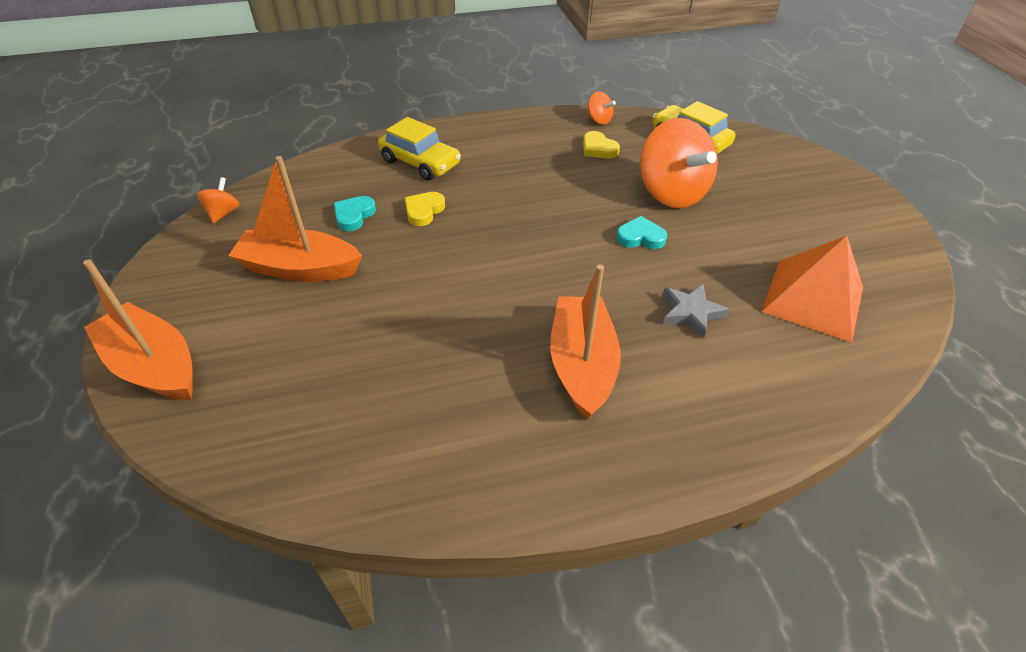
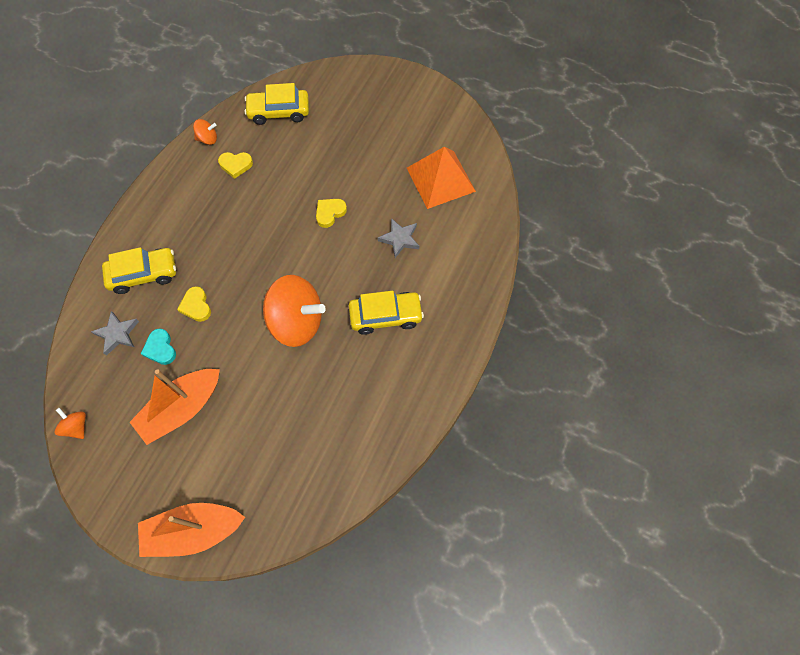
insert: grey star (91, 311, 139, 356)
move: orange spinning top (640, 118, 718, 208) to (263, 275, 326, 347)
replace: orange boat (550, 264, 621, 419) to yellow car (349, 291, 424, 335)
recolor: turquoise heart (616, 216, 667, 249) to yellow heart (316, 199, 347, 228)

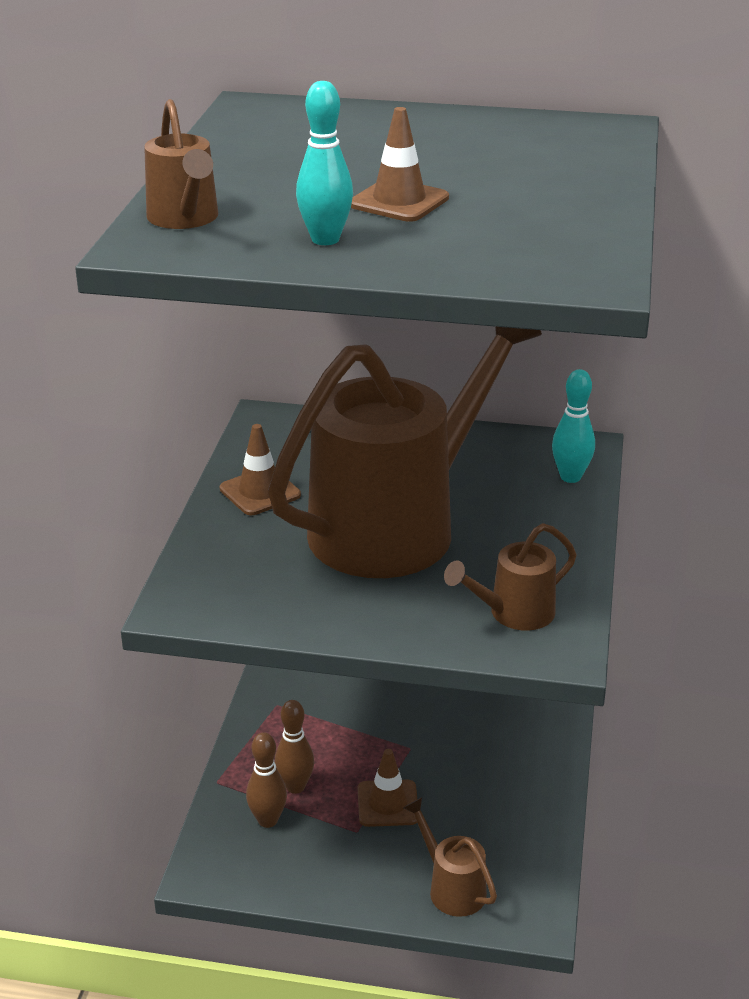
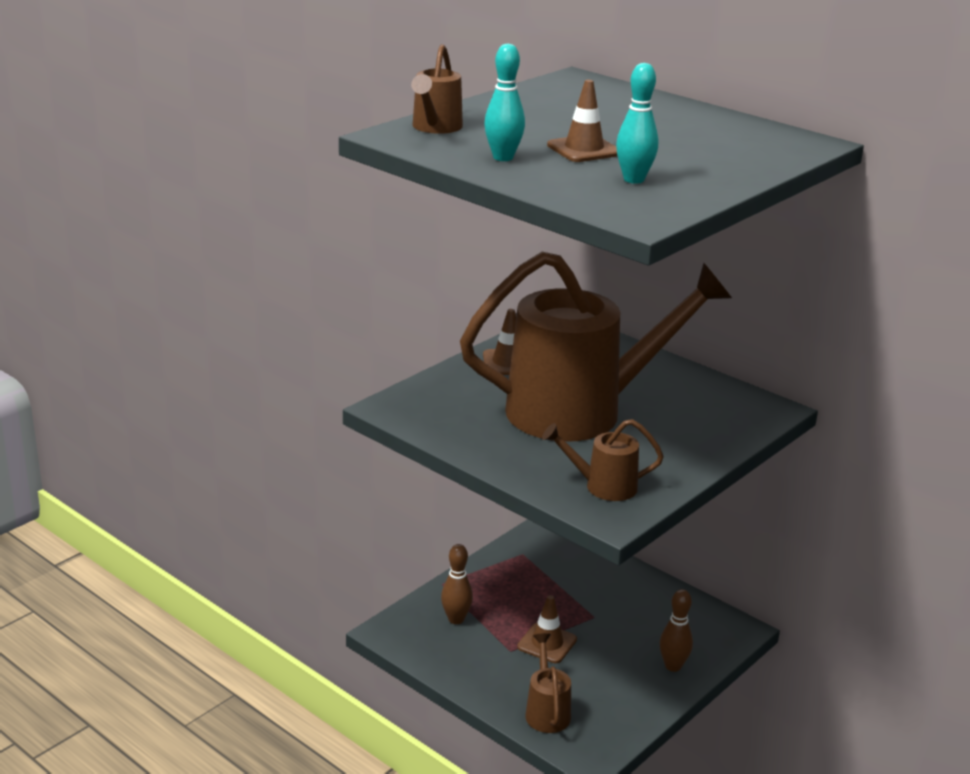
move: brown bowling pin (275, 700, 314, 794) to (660, 589, 693, 672); turquoise bowling pin (552, 369, 595, 483) to (616, 63, 658, 184)

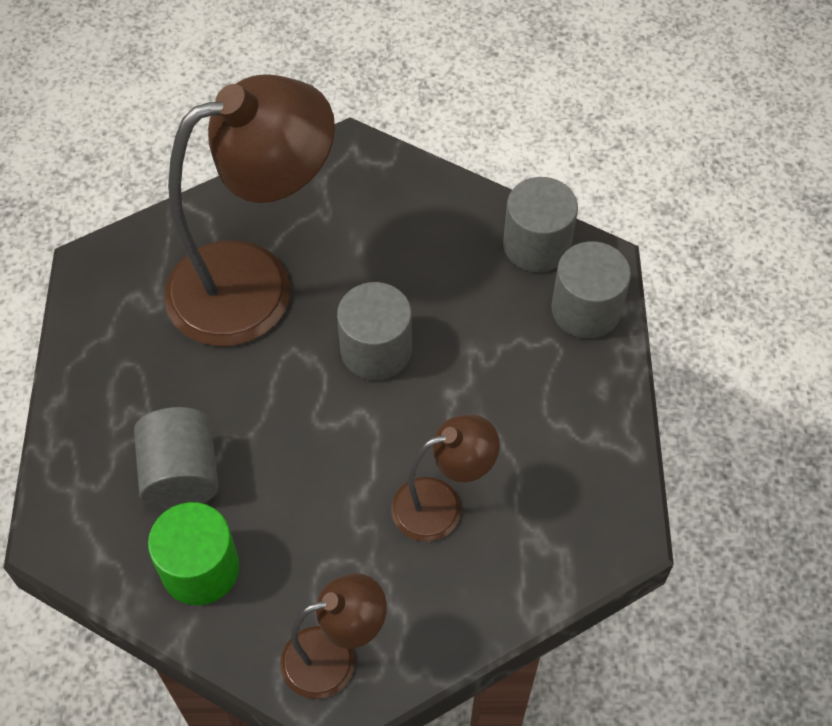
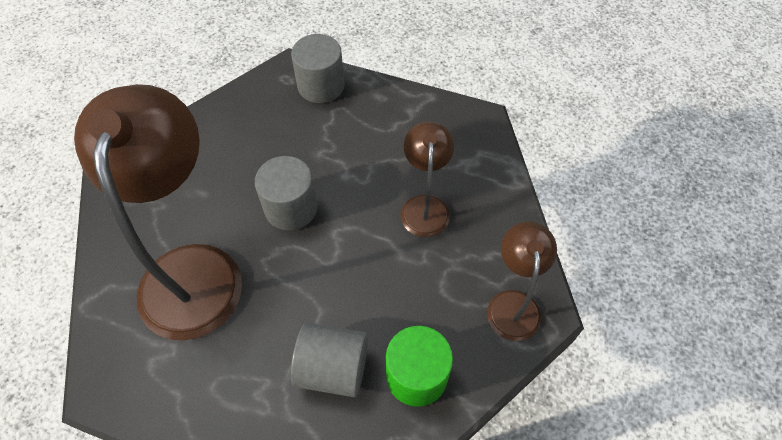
delete: grey cylinder (503, 177, 578, 272)

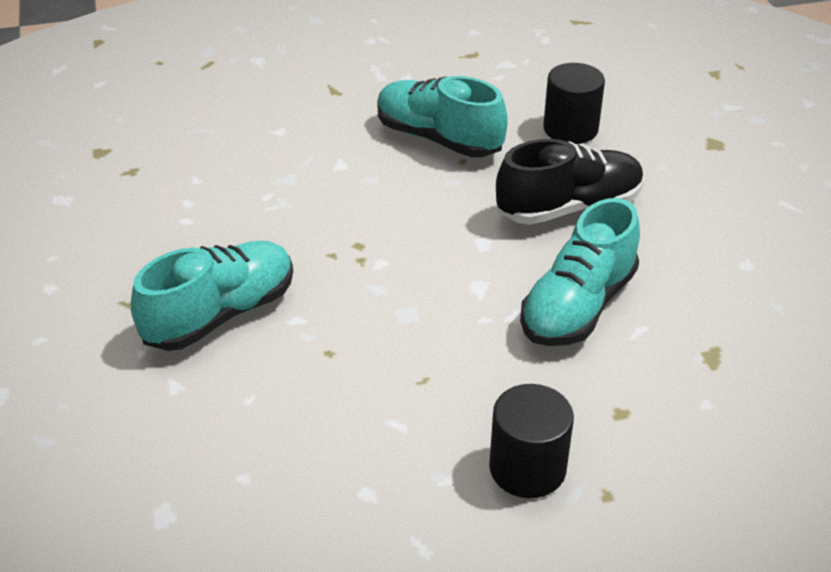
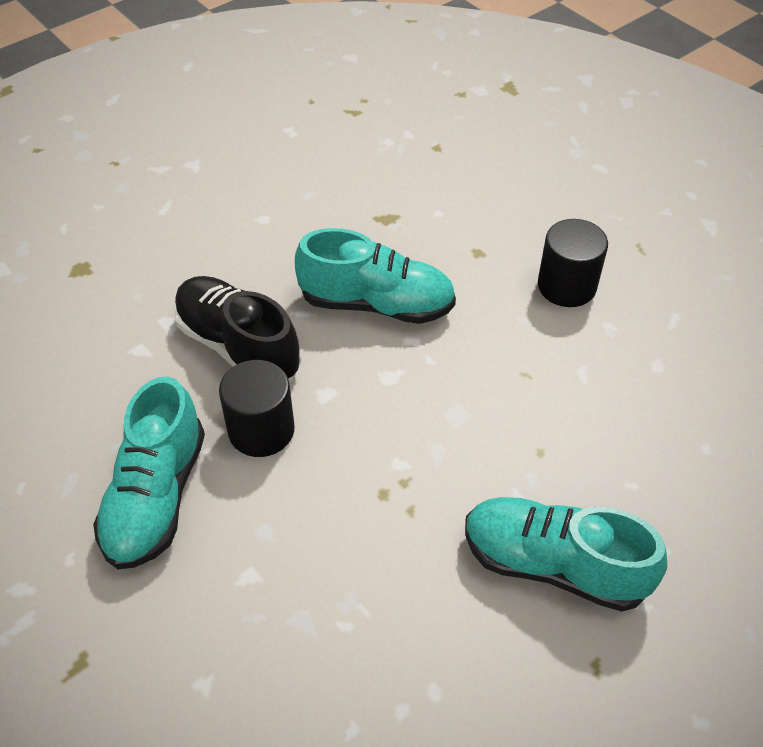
move: black cylinder (543, 63, 605, 144) to (219, 360, 295, 457)

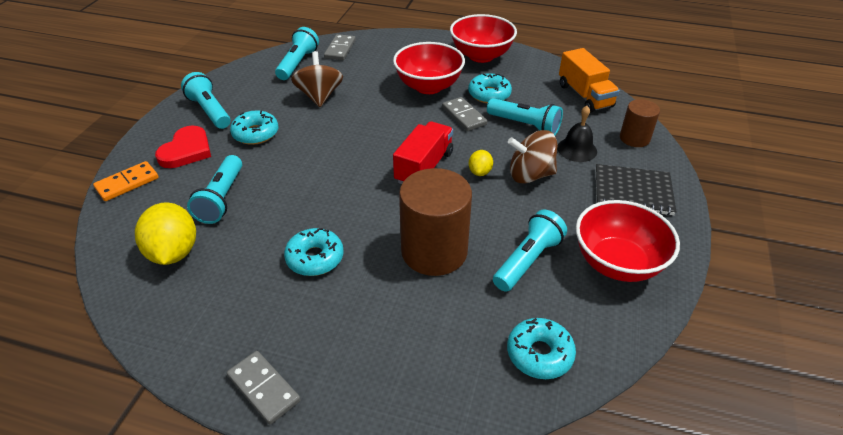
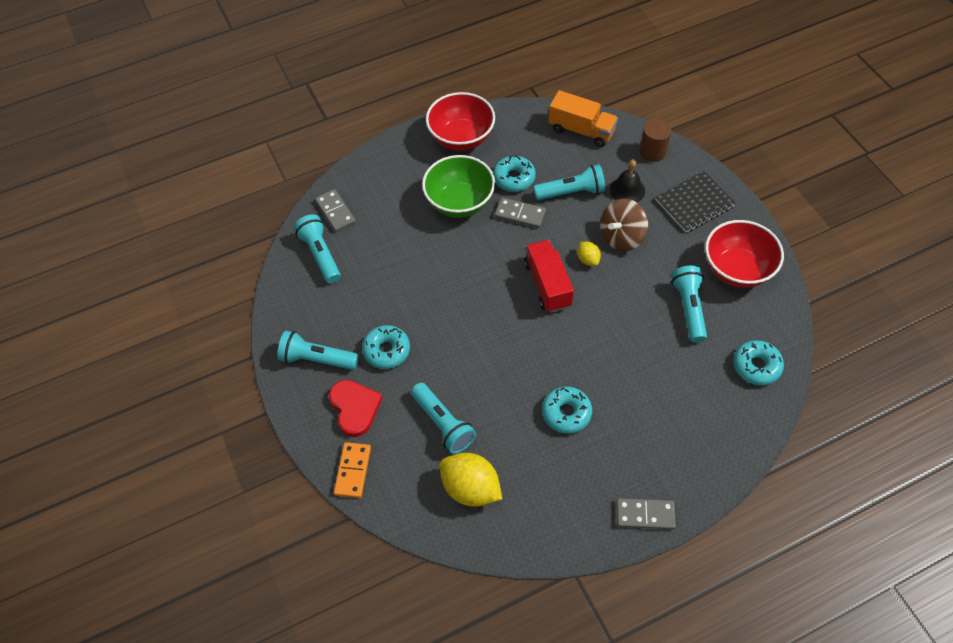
delete: brown spinning top (291, 51, 343, 107); brown cylinder (399, 168, 472, 276)
recolor: red bowl (393, 42, 465, 94) to green bowl (422, 155, 495, 218)

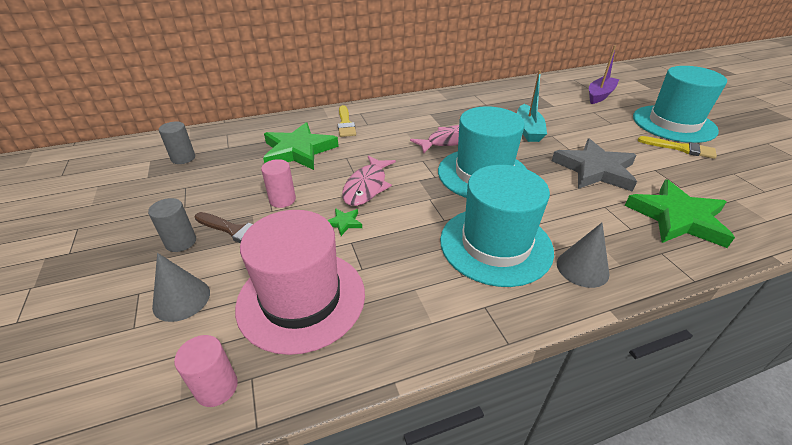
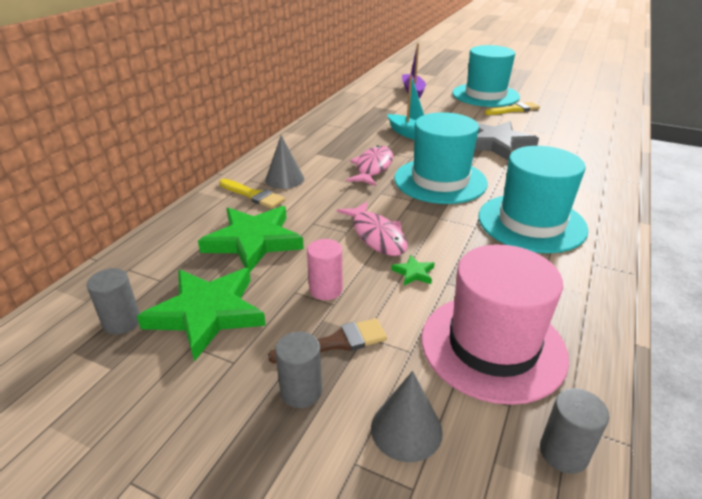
move: grey cone (557, 223, 609, 288) to (265, 135, 304, 189); green star (625, 179, 735, 248) to (137, 268, 266, 362)
recolor: pink cylinder (174, 335, 238, 407) to grey cylinder (540, 388, 609, 474)

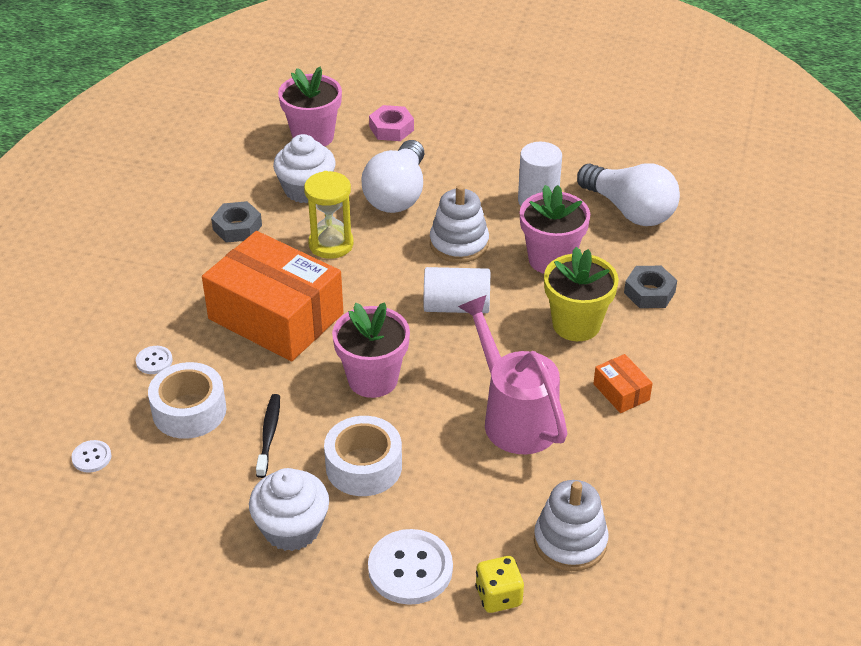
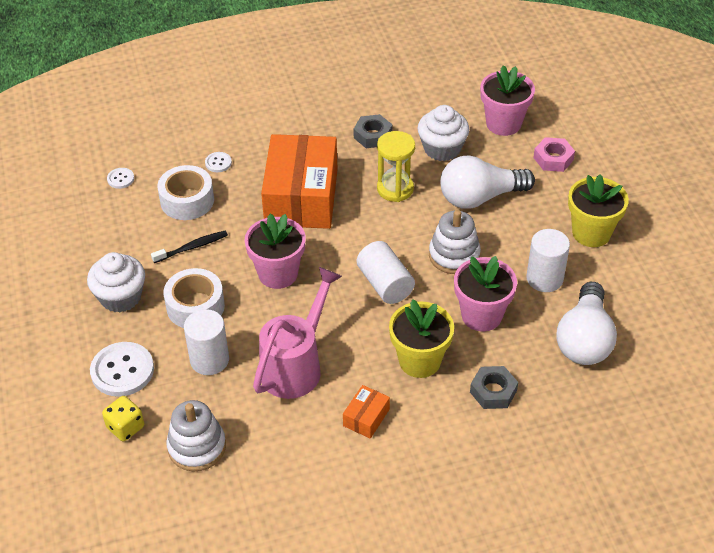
insert: white cylinder (184, 309, 229, 375); yellow flower pot (568, 174, 629, 247)

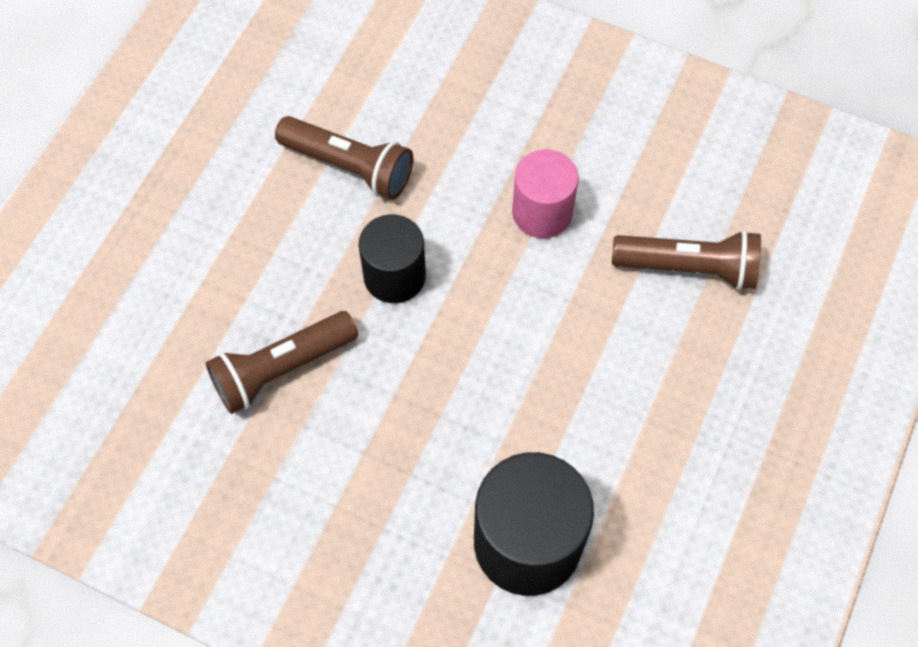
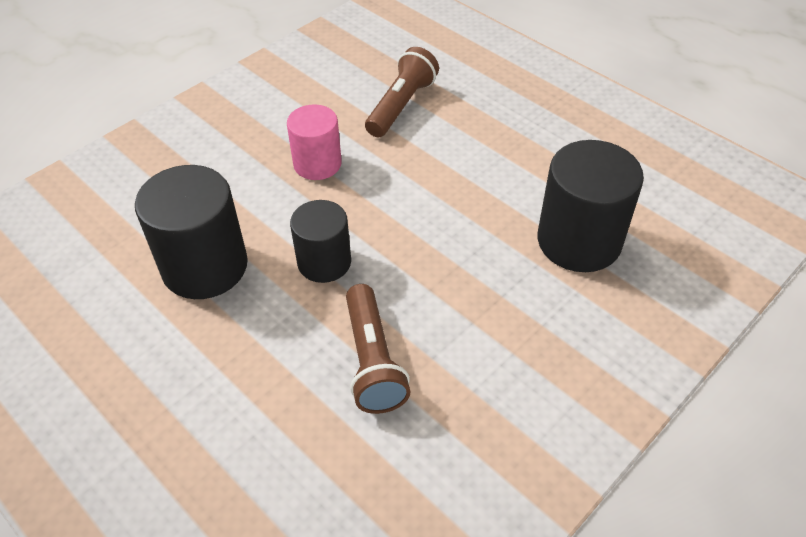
replace: brown flashlight (275, 116, 413, 200) to black cylinder (135, 165, 248, 299)

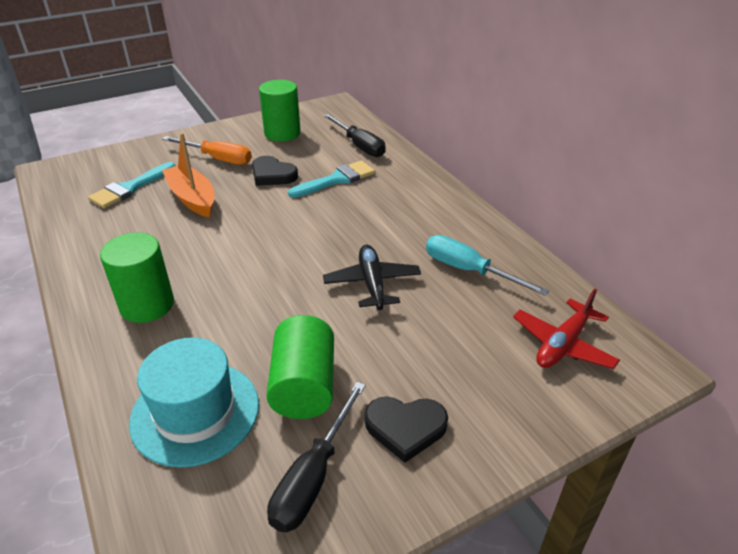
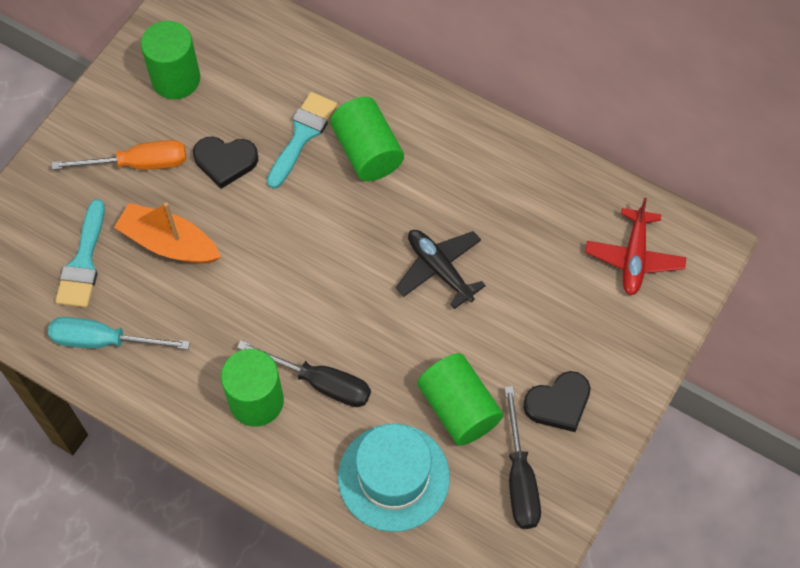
insert: green cylinder (330, 97, 404, 181)
move: black screwdriver (323, 114, 386, 157) to (237, 340, 371, 407); turquoise screwdriver (426, 235, 549, 296) to (48, 317, 190, 350)

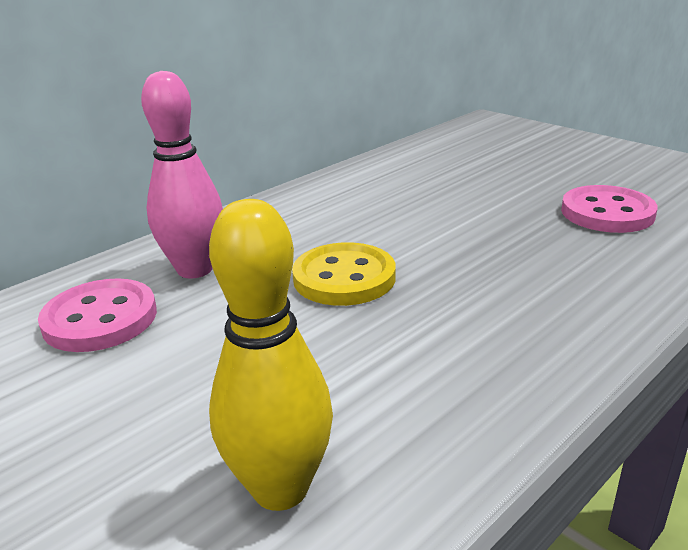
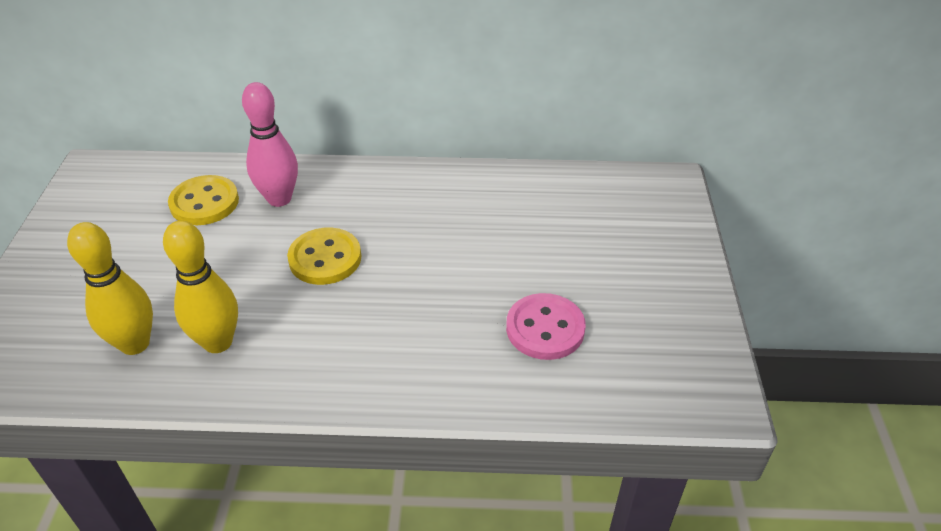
insert: yellow bowling pin (163, 221, 238, 353)
recolor: pink button (38, 278, 157, 352) to yellow button (168, 175, 239, 225)

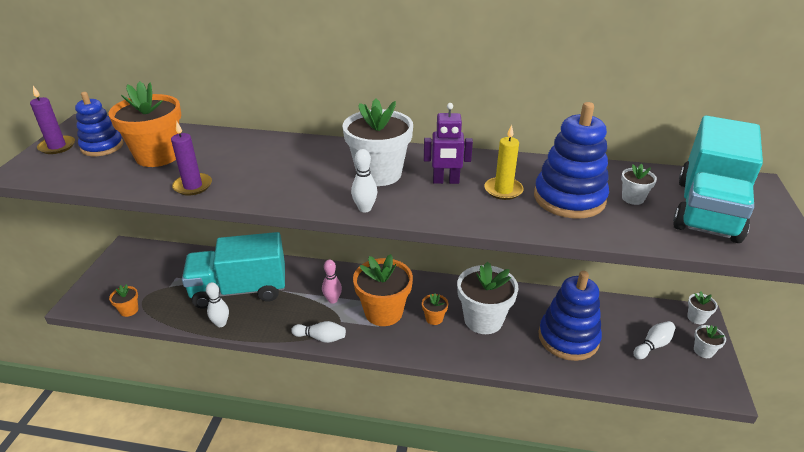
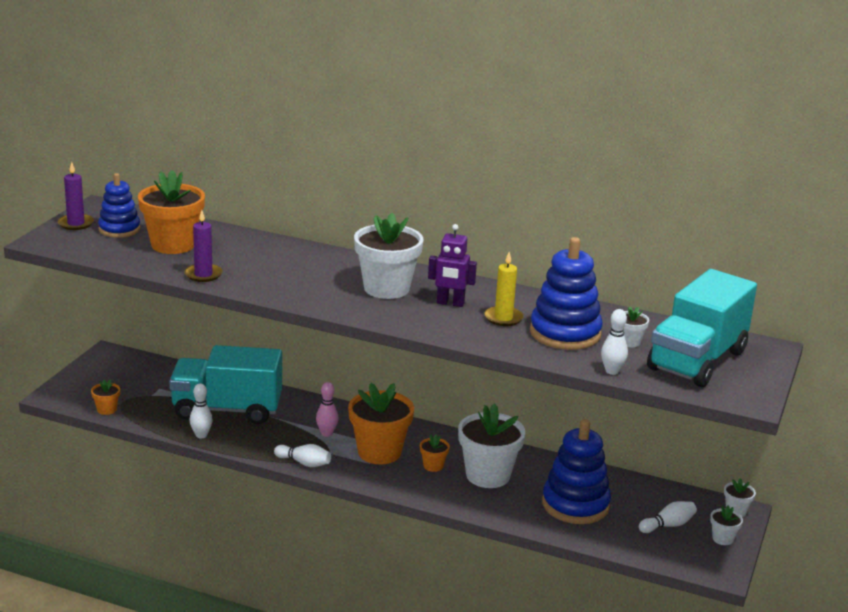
move: white bowling pin (351, 149, 377, 212) to (601, 309, 628, 375)

